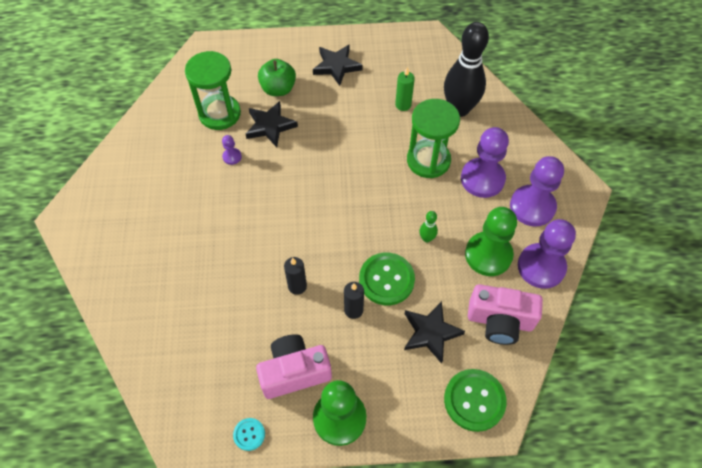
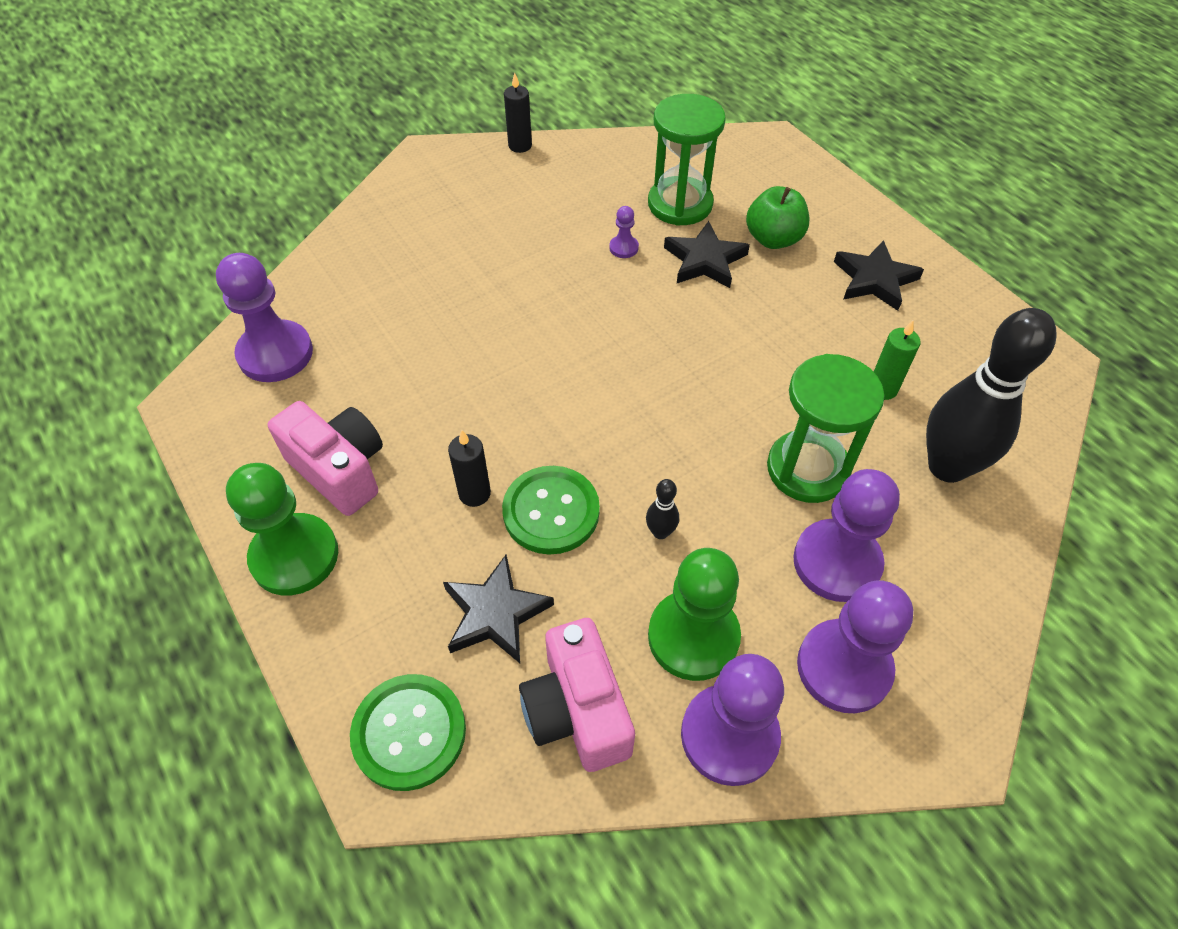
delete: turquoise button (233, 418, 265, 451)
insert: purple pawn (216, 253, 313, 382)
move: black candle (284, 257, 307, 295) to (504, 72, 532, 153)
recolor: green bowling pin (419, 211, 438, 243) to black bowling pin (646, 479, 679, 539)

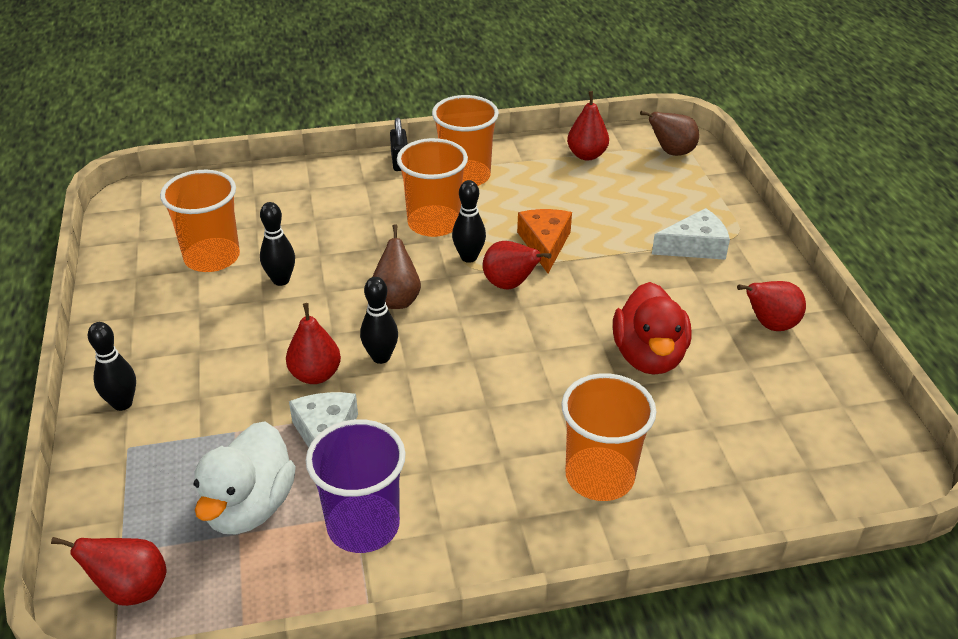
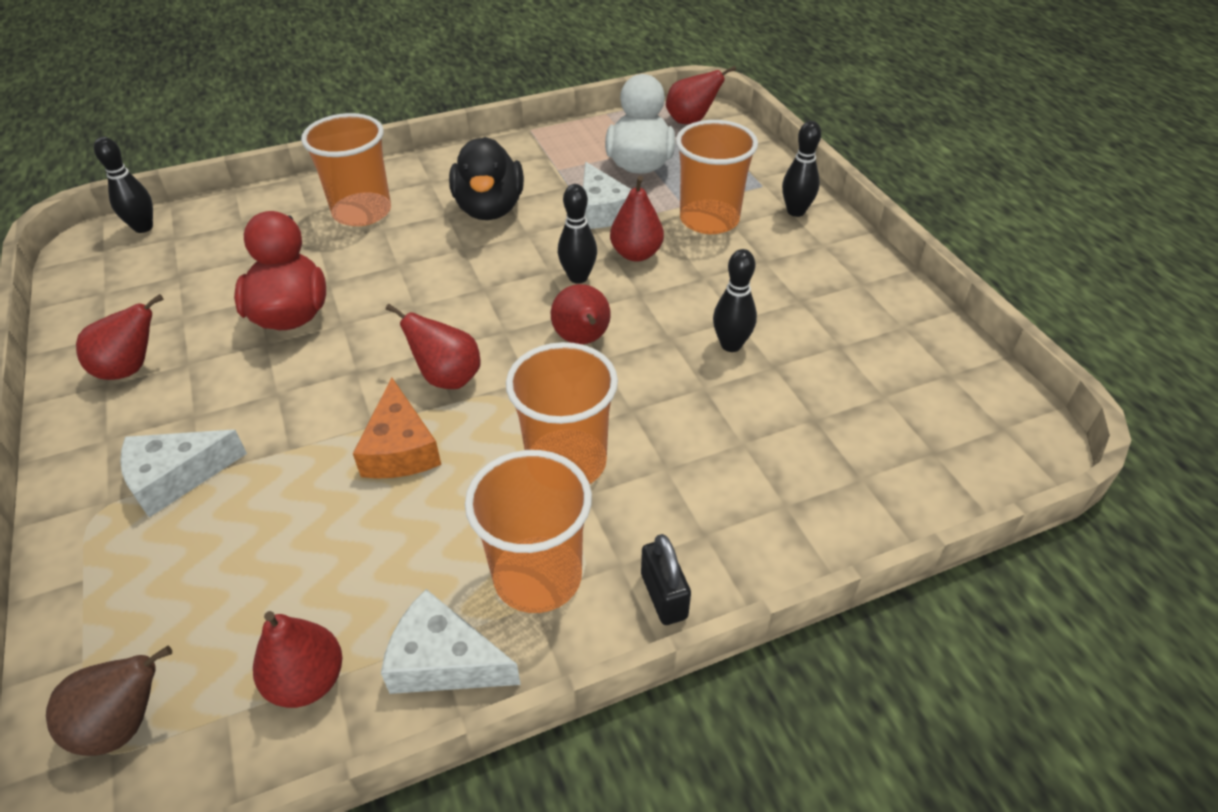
delete: purple cup (306, 419, 406, 553)
insert: white cheese (381, 589, 521, 694); black duck (449, 137, 524, 220)
move: orange cup (160, 170, 240, 272) to (676, 120, 758, 234); black bowling pin (452, 180, 486, 263) to (94, 137, 153, 233)
recolor: brown pear (372, 224, 421, 309) to red pear (551, 284, 611, 344)

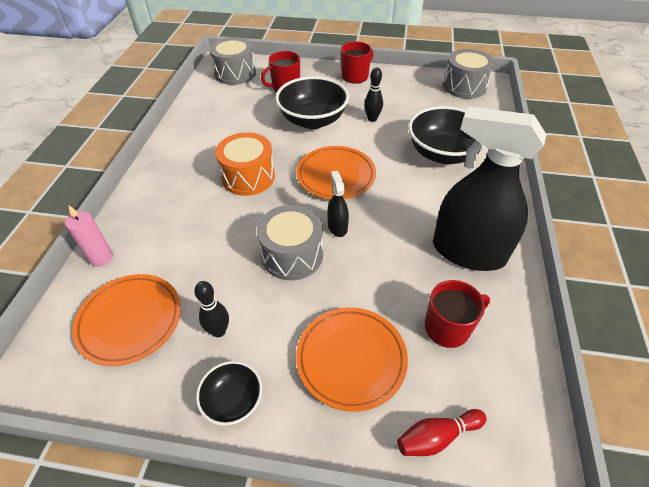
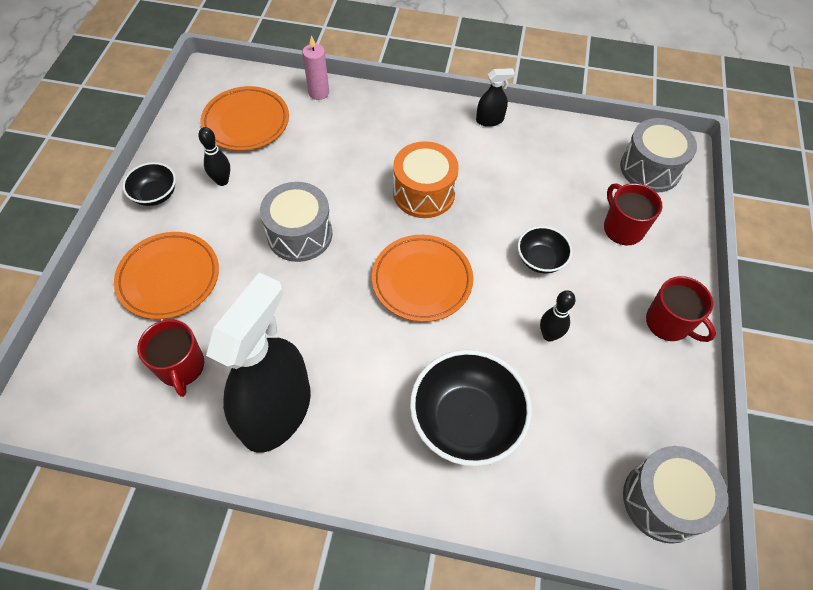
delete: red bowling pin (397, 409, 487, 456)
move: black spray bottle (327, 171, 349, 237) to (476, 68, 515, 127)
resize: black bowl (275, 76, 349, 129) = (518, 226, 572, 273) x0.53

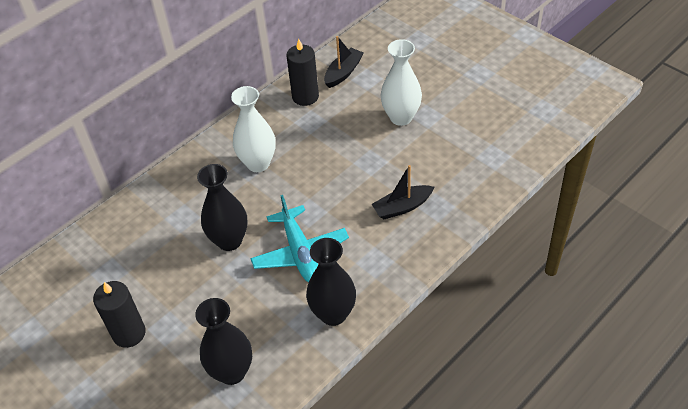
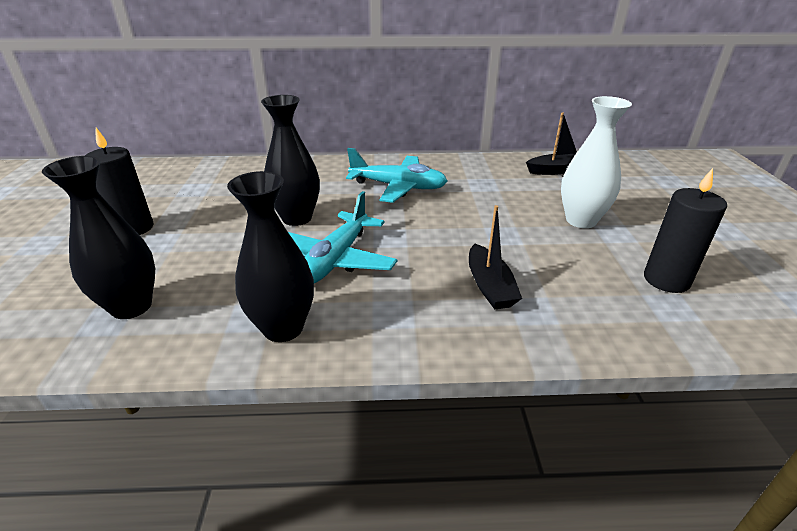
move: black candle (286, 39, 319, 106) to (644, 168, 727, 293)
replace: white vase (231, 86, 276, 172) to turquoise plane (346, 148, 447, 203)
rotate: black boat (372, 165, 434, 219) = (469, 205, 522, 310) 120 degrees counterclockwise

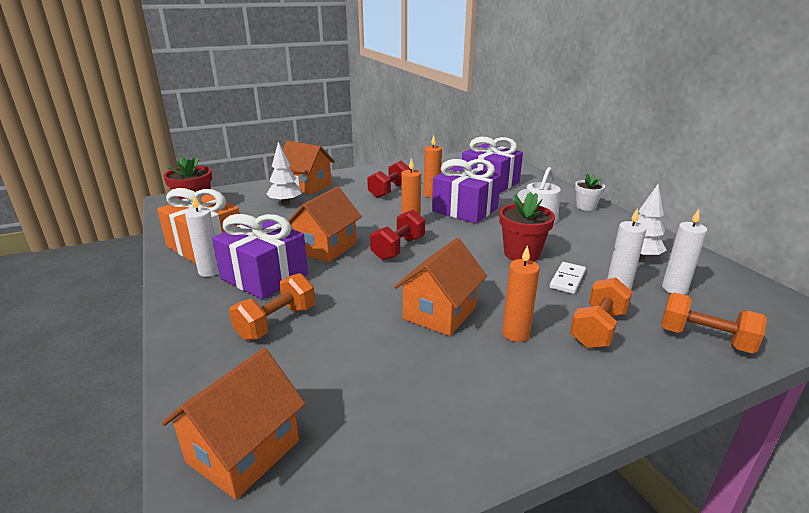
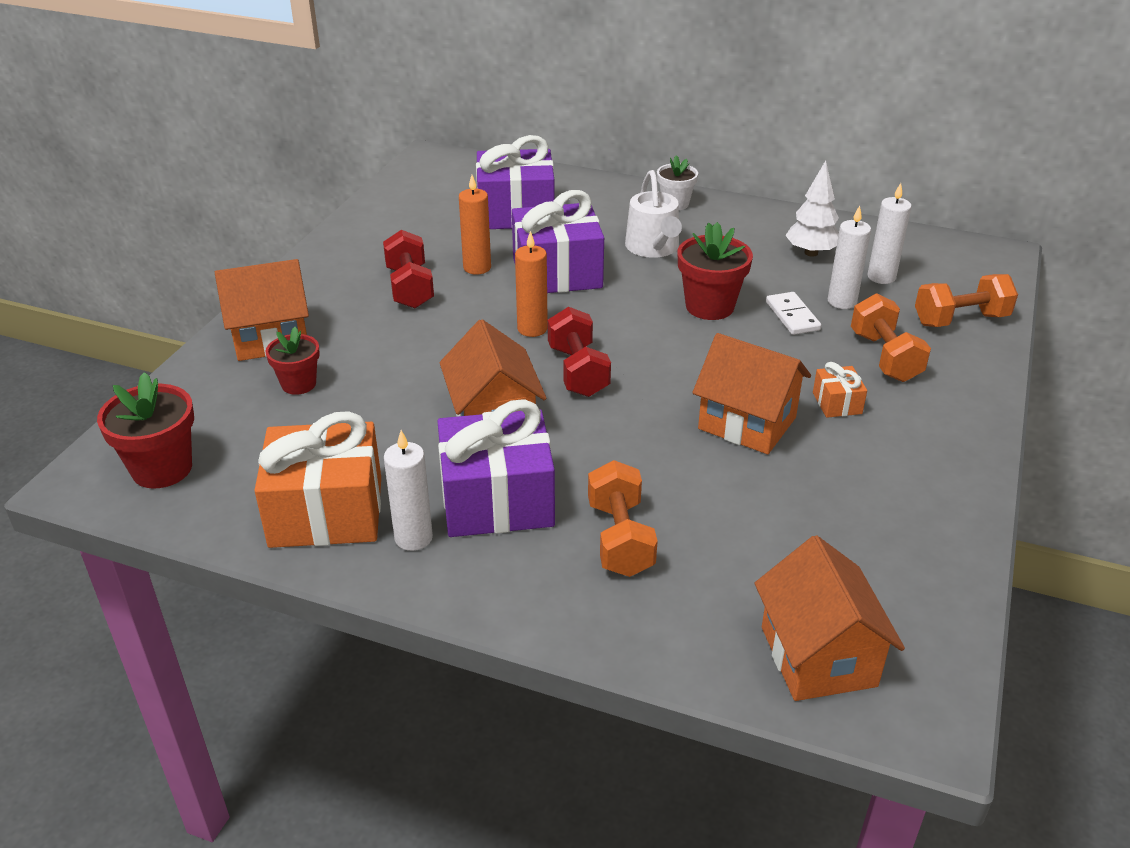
replace: white tree (267, 141, 302, 205) to red flower pot (265, 327, 320, 395); orange candle (502, 245, 540, 342) to orange gift (813, 362, 867, 418)
rotate: orange house (394, 238, 487, 336) = (692, 333, 811, 454) 45 degrees counterclockwise

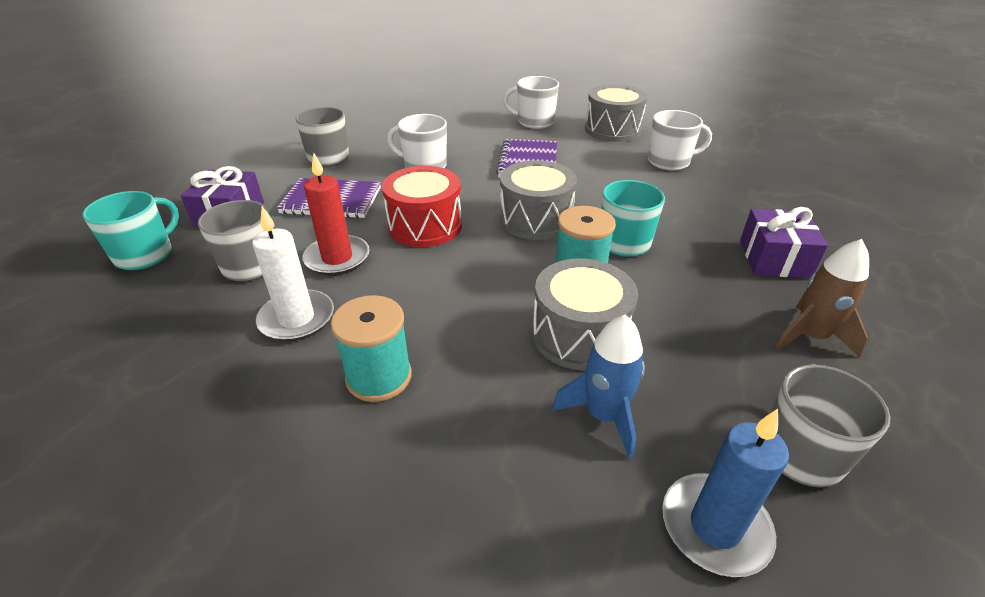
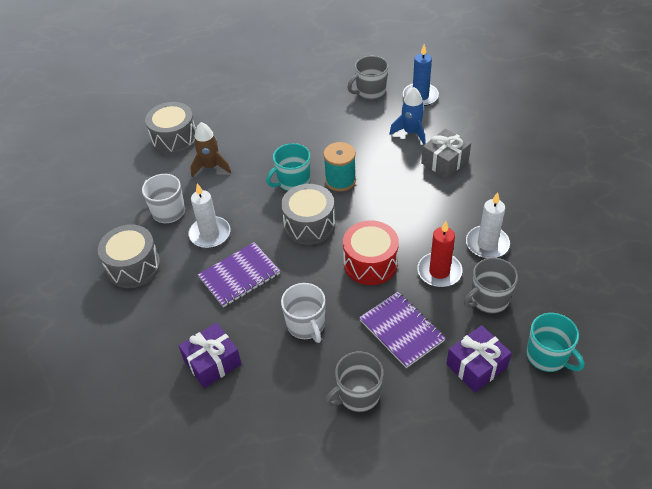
delete: turquoise spool (331, 295, 412, 402); white mug (503, 76, 559, 129)
insert: white candle (189, 183, 230, 248); grey gift (421, 128, 471, 178)
move: grey drum (532, 258, 638, 371) to (145, 102, 196, 155); purple gift (740, 207, 828, 278) to (179, 323, 241, 388); brown rocket (775, 239, 869, 357) to (190, 122, 231, 177)
rotate: turquoise mug (82, 191, 179, 270) = (526, 313, 584, 372) 120 degrees counterclockwise

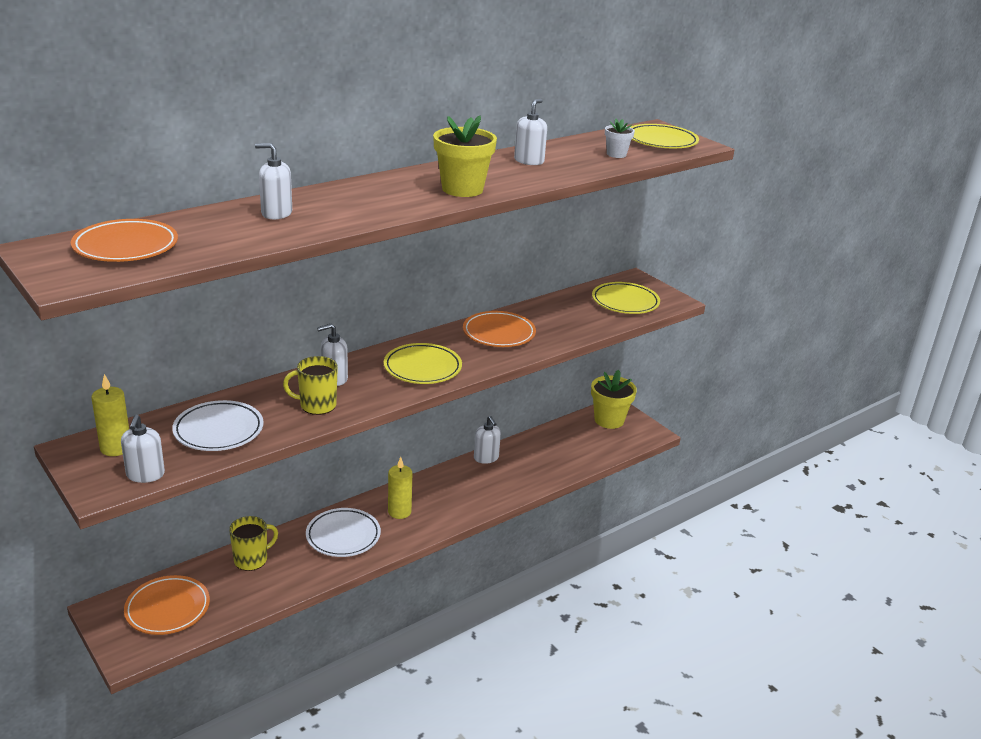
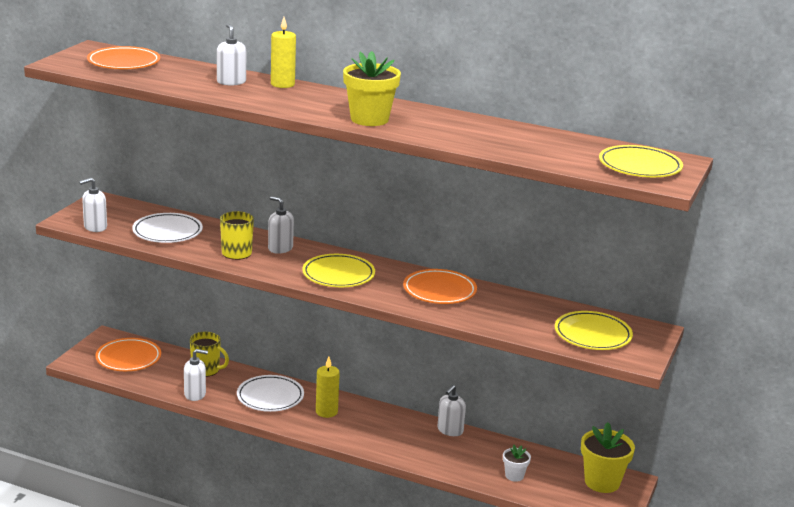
move: yellow candle (91, 374, 129, 456) to (271, 17, 296, 88); white soap dispenser (514, 99, 547, 165) to (184, 349, 208, 401); white flower pot (605, 119, 635, 158) to (503, 445, 531, 482)

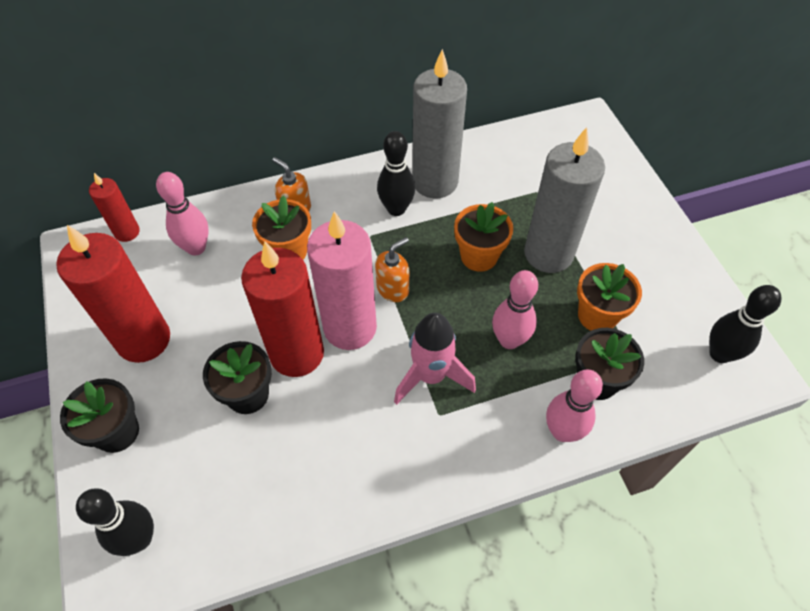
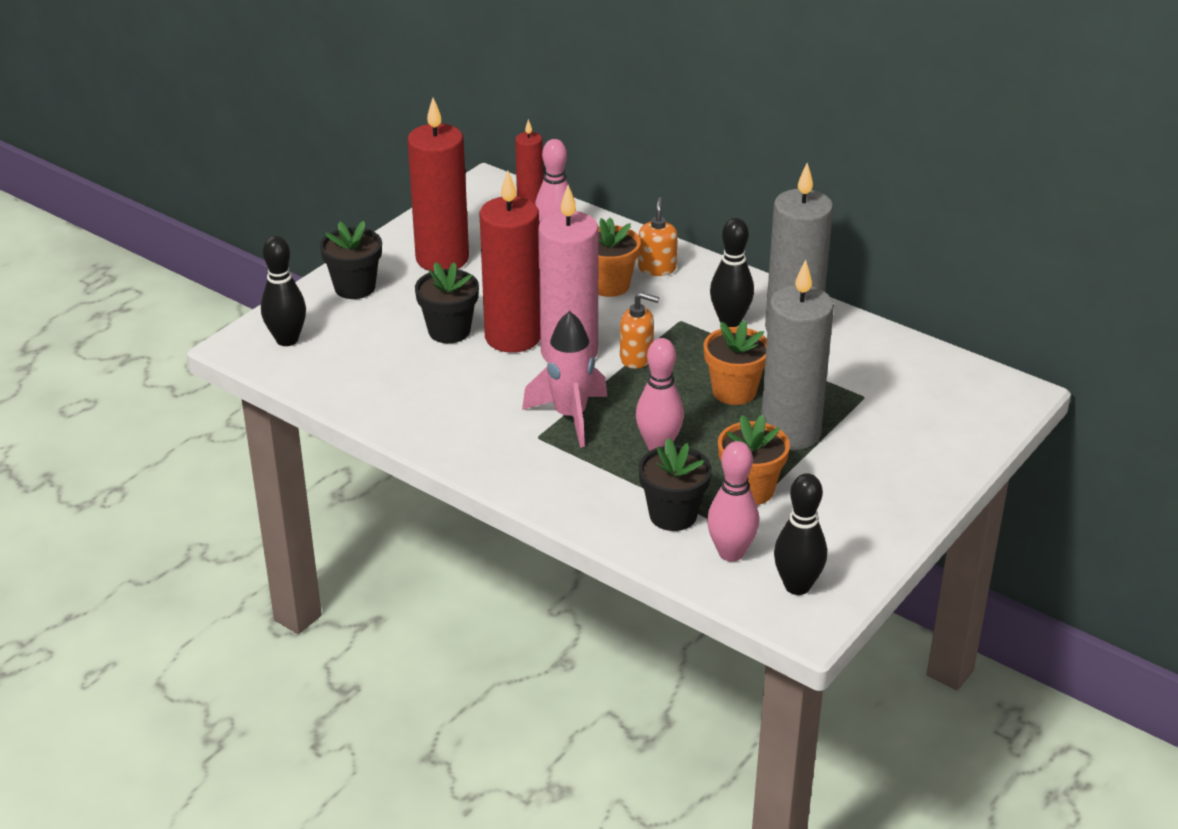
move: pink bowling pin (546, 370, 603, 442) to (707, 441, 759, 562)

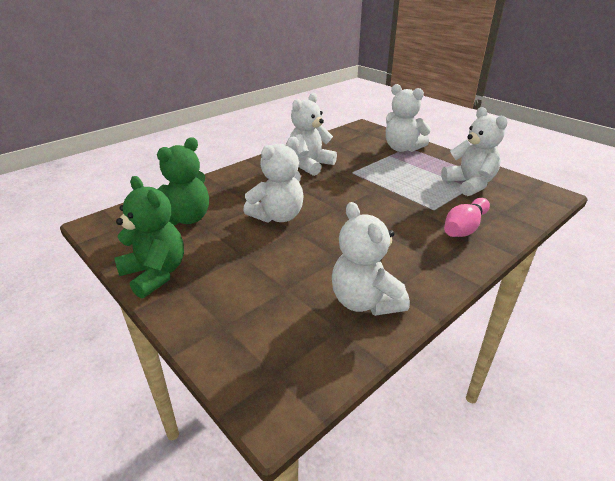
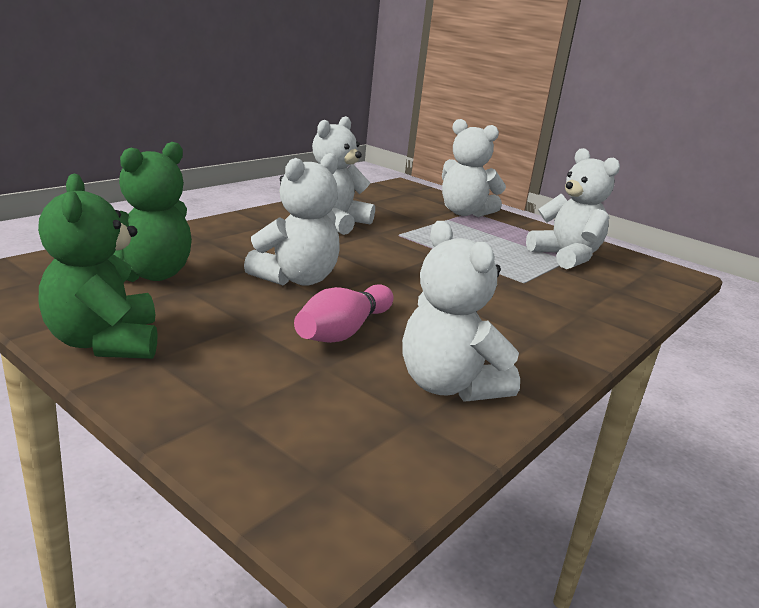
move: pink bowling pin (444, 198, 490, 237) to (294, 284, 394, 343)
rotate: green teddy bear (114, 176, 184, 298) = (38, 174, 158, 359) 150 degrees counterclockwise

